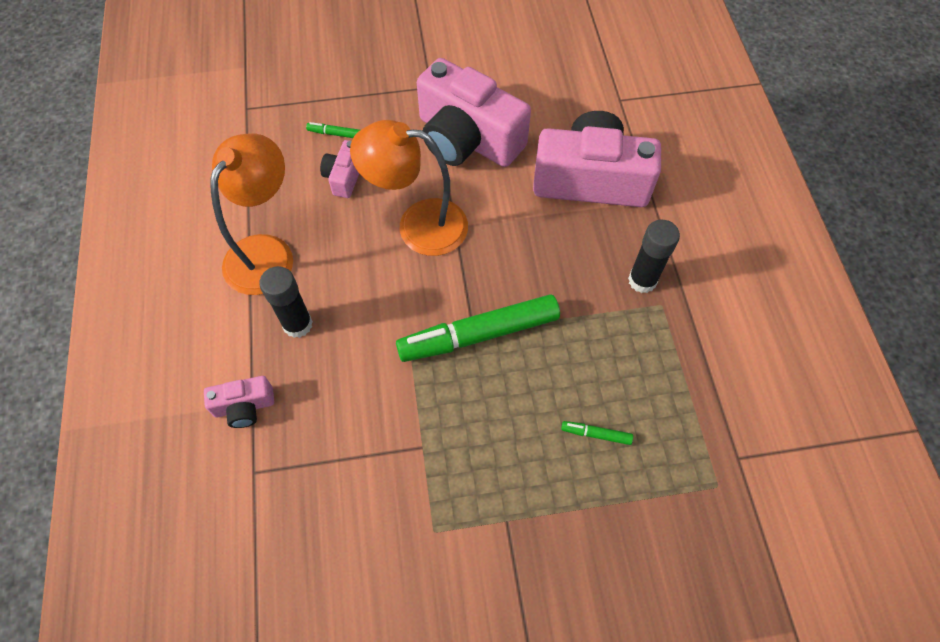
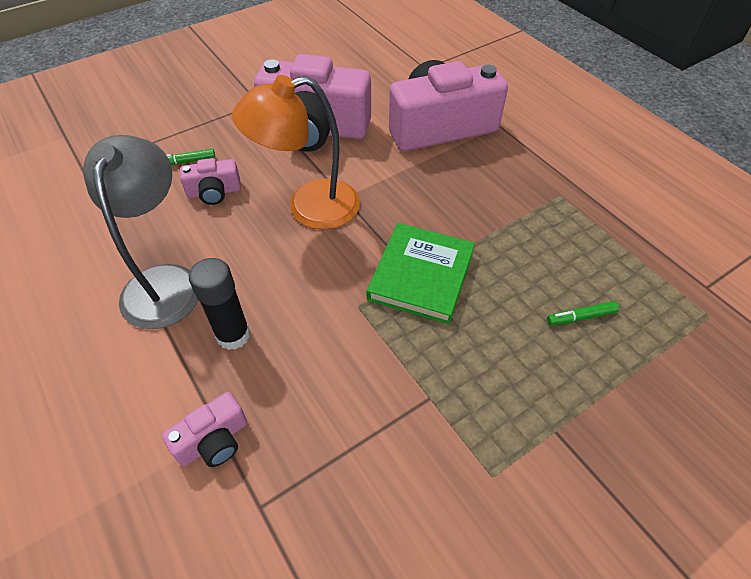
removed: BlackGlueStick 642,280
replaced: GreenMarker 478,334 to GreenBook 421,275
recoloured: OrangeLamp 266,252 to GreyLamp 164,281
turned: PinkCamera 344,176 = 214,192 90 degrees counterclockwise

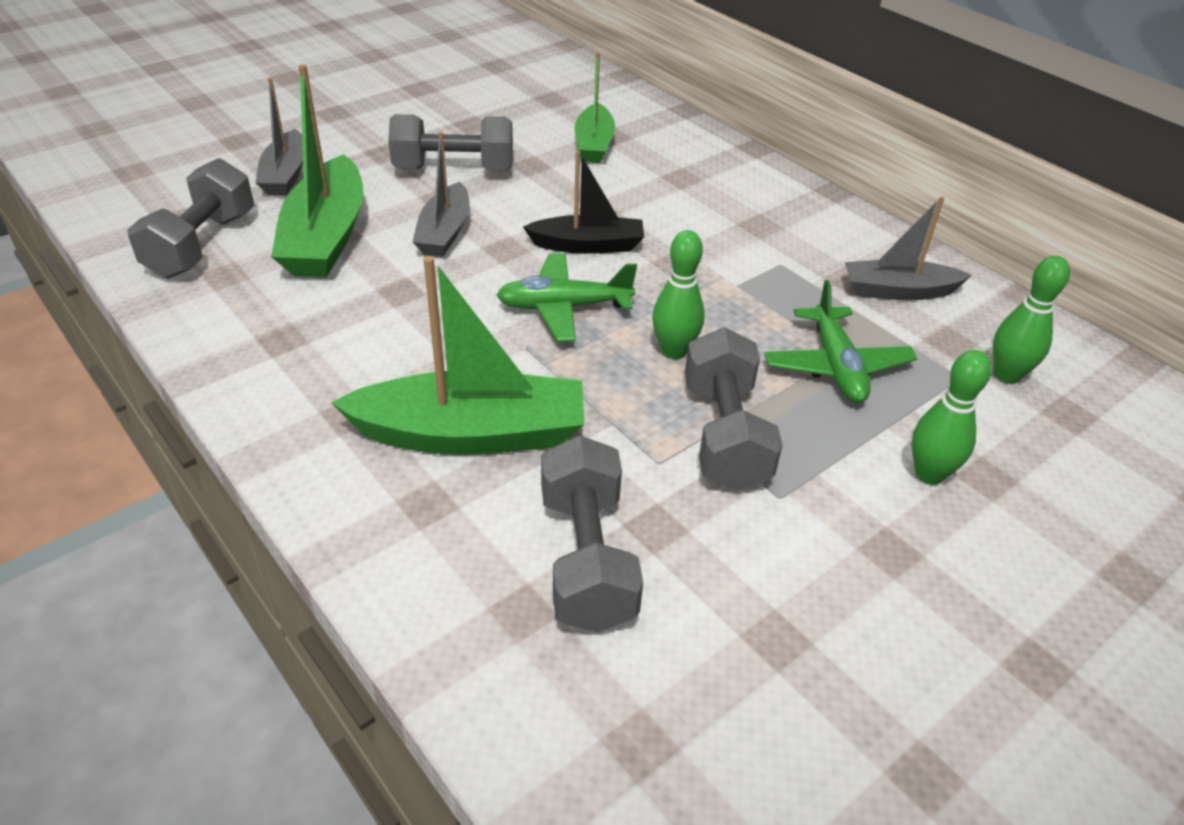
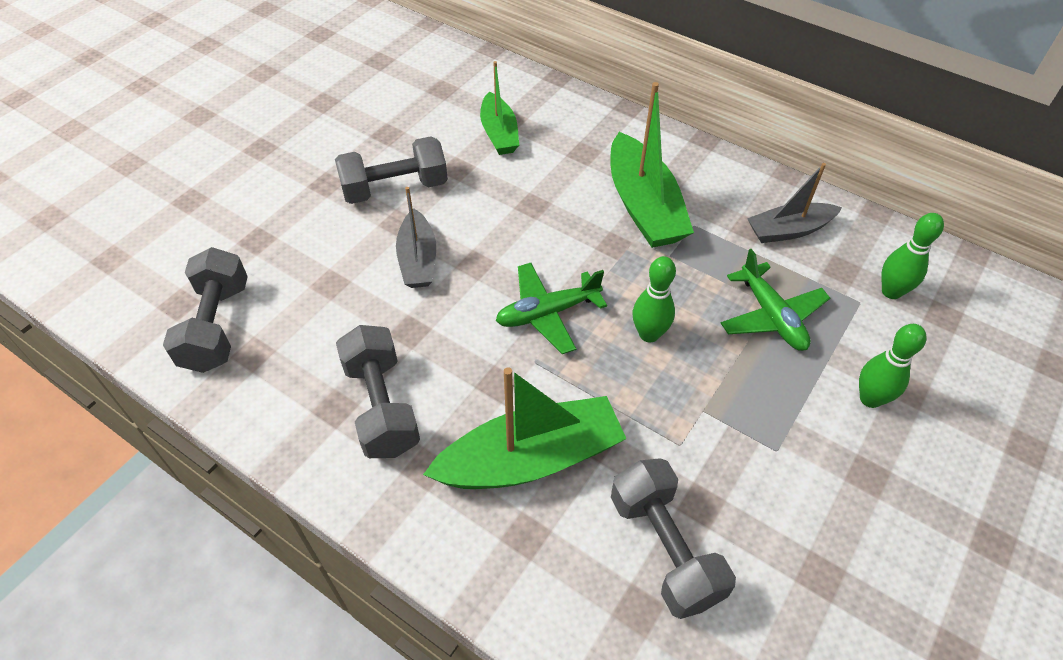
removed: GreyBoat 286,175; BlackBoat 588,245
moved: GreenBoat 326,237 to 644,206; GreyDumbbell 725,435 to 382,406

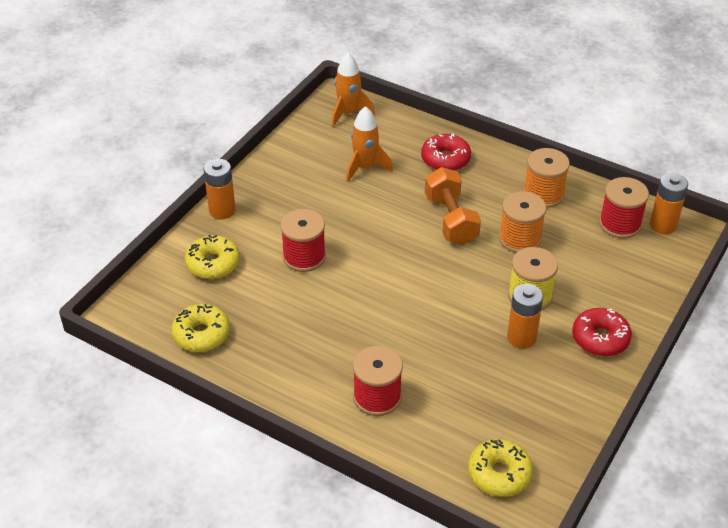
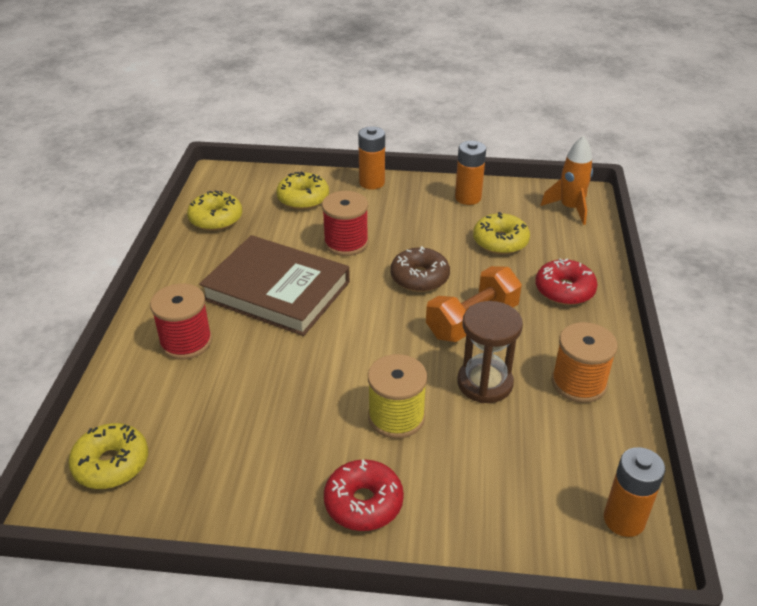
removed: RedSpool 620,224
added: BrownBook 277,290; BrownDonut 419,277
moved: OrangeBattery 521,338 to 468,198
replaced: OrangeRocket 365,167 to YellowDonut 500,241; OrangeSpool 519,239 to BrownHourglass 485,383

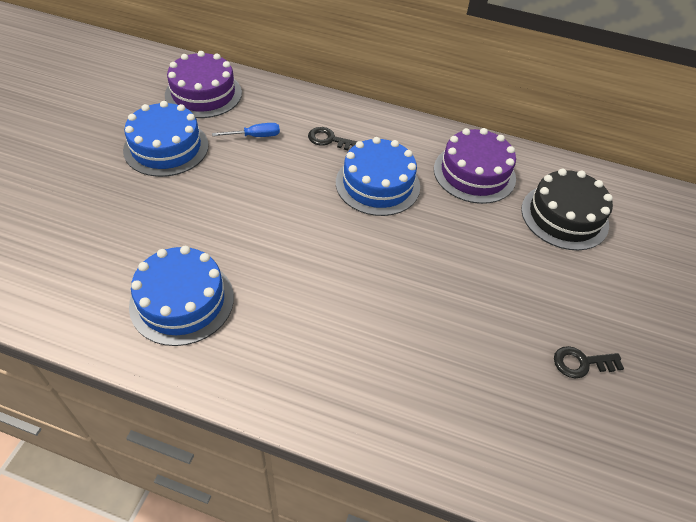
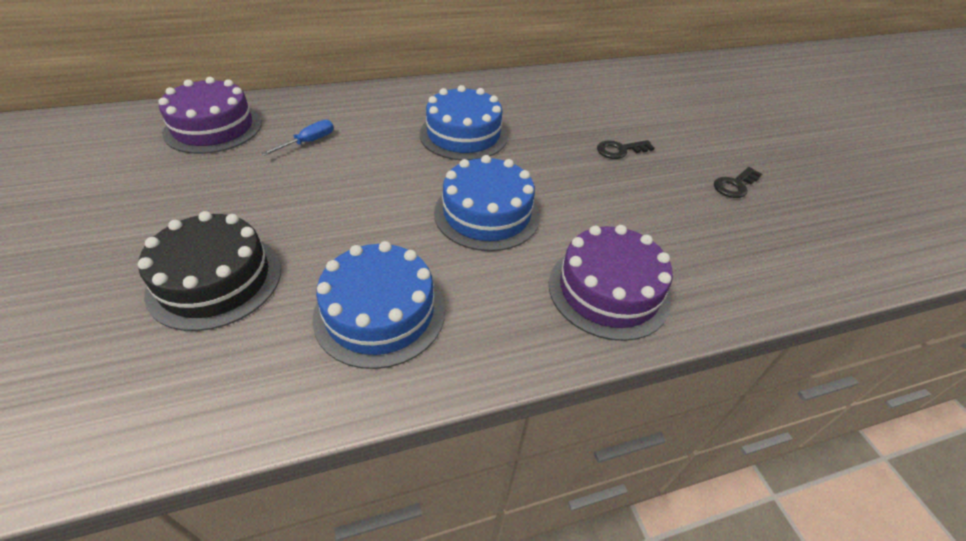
moved: BlueCake 166,147 to 487,214; BlackKey 329,140 to 620,150; PurpleCake 474,173 to 608,290; BlackCake 564,216 to 215,280

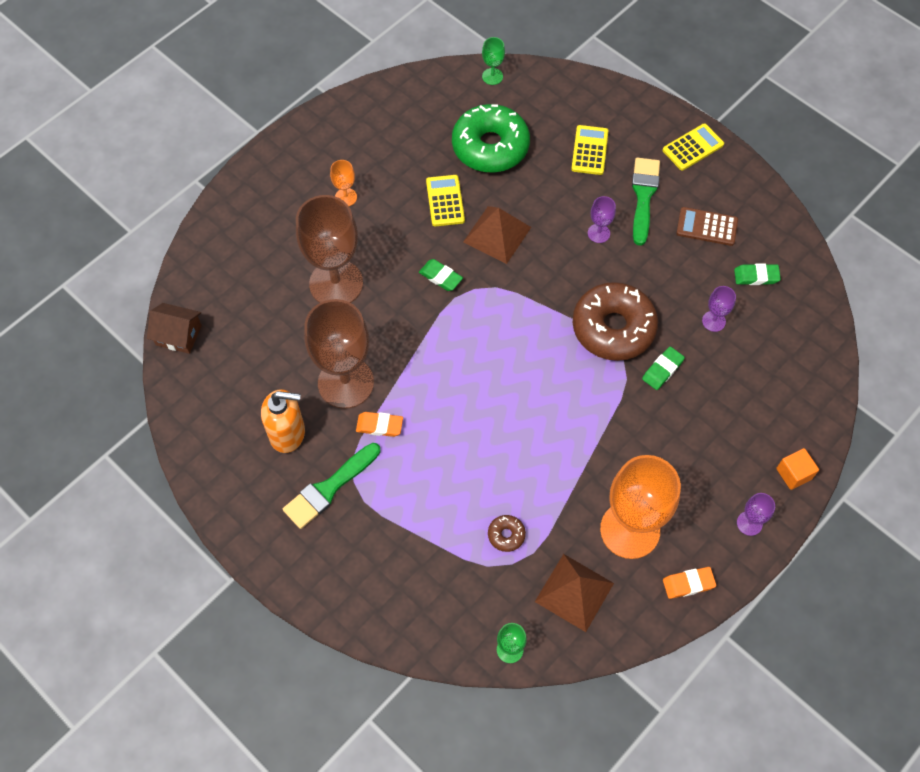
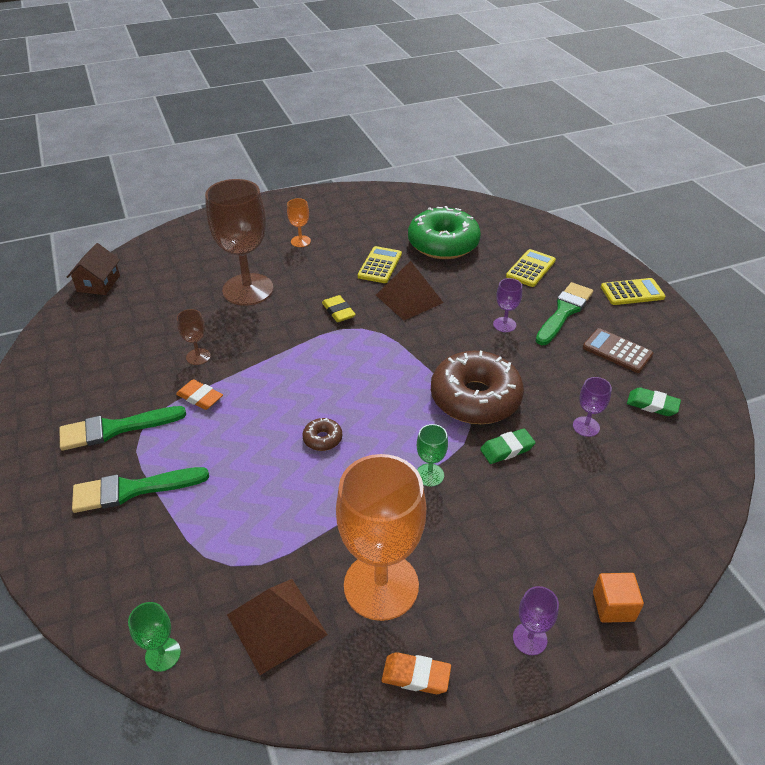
removed: OrangeSoapDispenser 288,434
added: GreenBrush 132,490
moved: GreenGoblet 492,76 to 430,475; BrownDonut 506,535 to 322,439
recoloured: GreenEraser 440,277 to YellowEraser 338,311
turned: BrownHouse 178,335 = 98,283 60 degrees clockwise
resized: BrownGoblet 346,383 = 198,356 x0.43

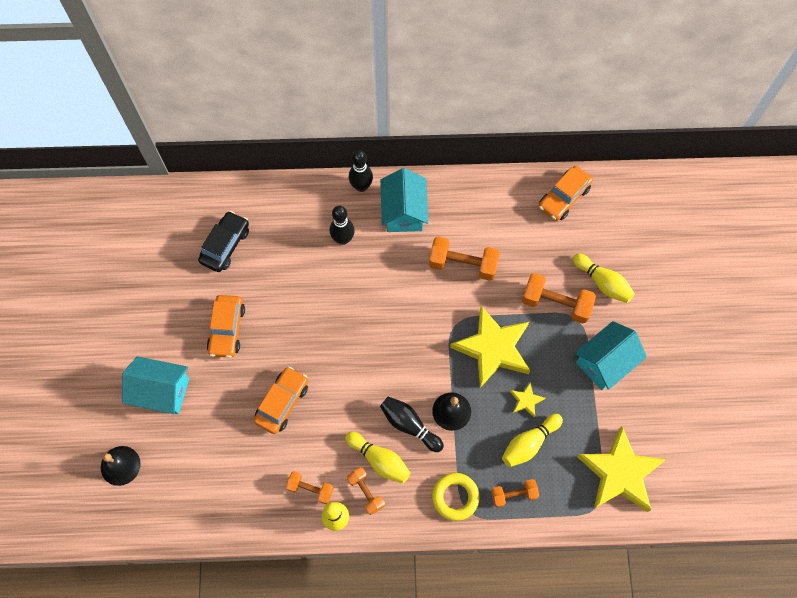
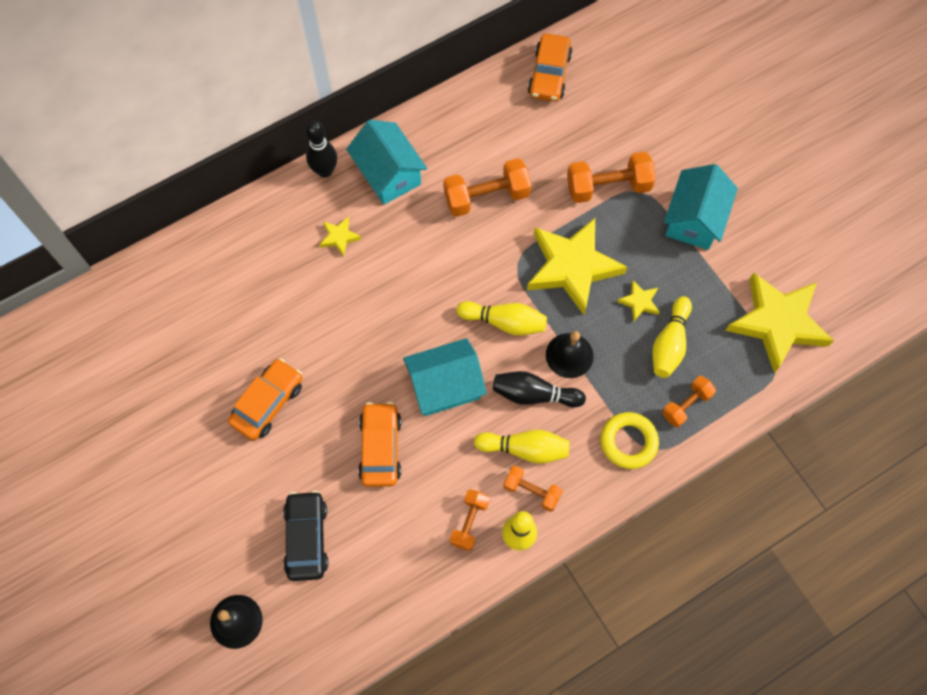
moved: TurquoiseHouse 161,391 to 445,386; BlackCar 225,245 to 306,538; YellowBowlingPin 602,283 to 504,322
replaced: BlackBowlingPin 343,239 to YellowStar 339,237
turned: OrangeCar 227,329 = 268,403 120 degrees counterclockwise; OrangeDumbbell 310,489 = 469,522 60 degrees counterclockwise

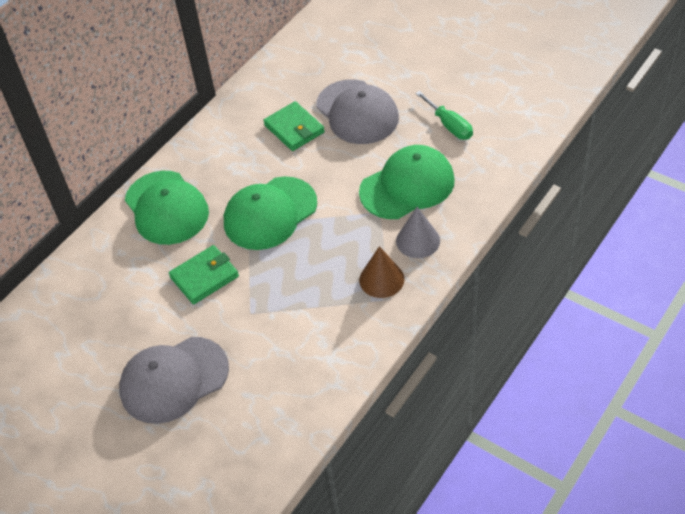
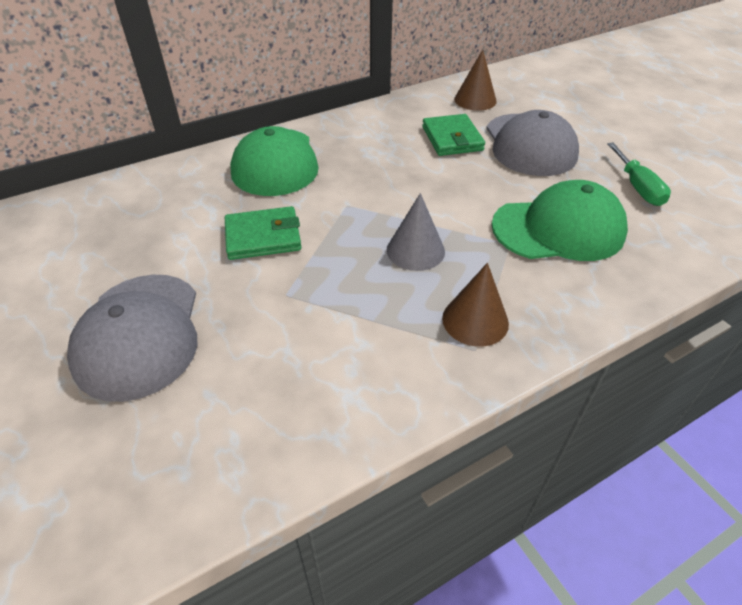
removed: GreenCap 270,213
added: BrownCone 475,100
moved: GreyCone 418,240 to 415,250
turned: GreyCap 174,380 = 139,334 90 degrees counterclockwise

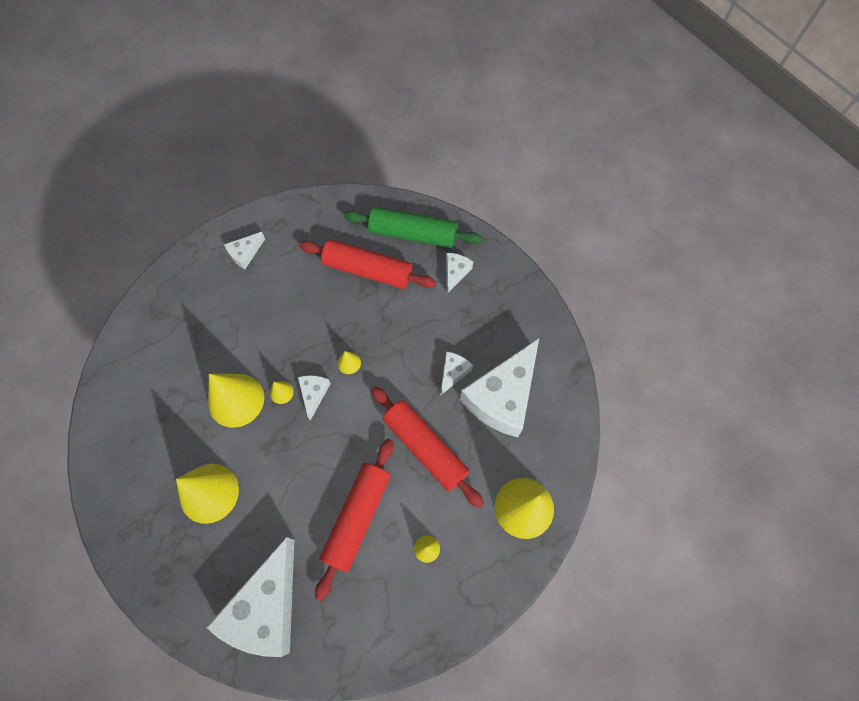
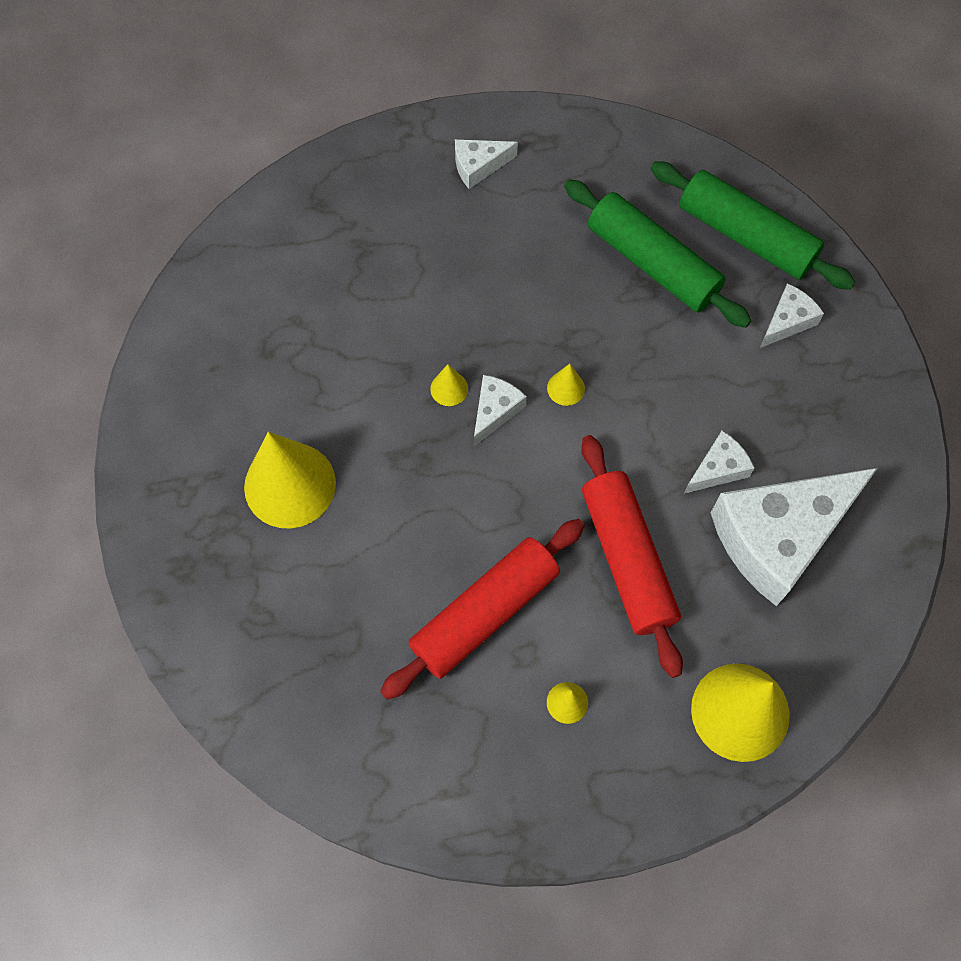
removed: WhiteCheese 266,607; YellowCone 236,400
recoloured: RedRollingPin 368,270 to GreenRollingPin 652,263

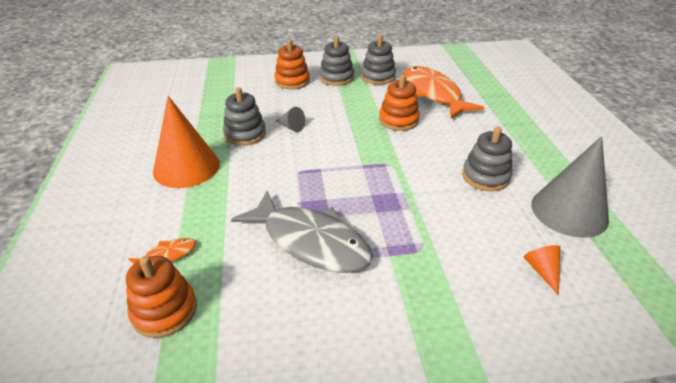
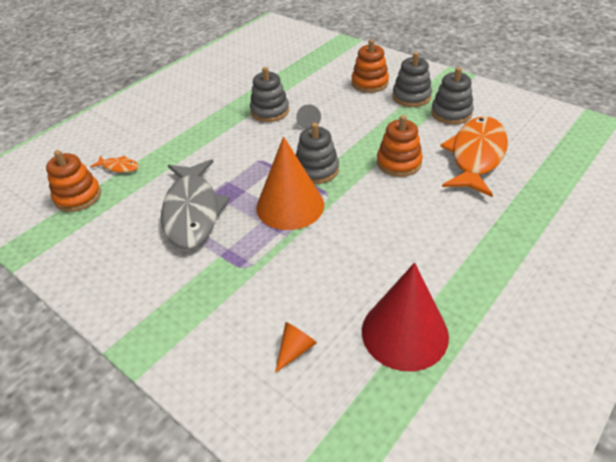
moved: OrangeCone 186,167 to 290,206; GreyStackingToy 485,176 to 316,170
recoloured: GreyCone 569,211 to RedCone 404,333

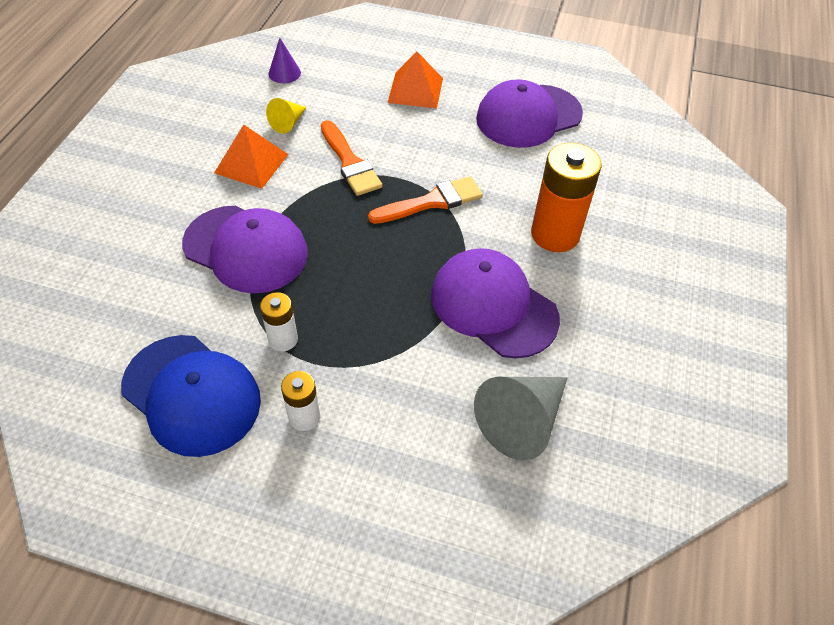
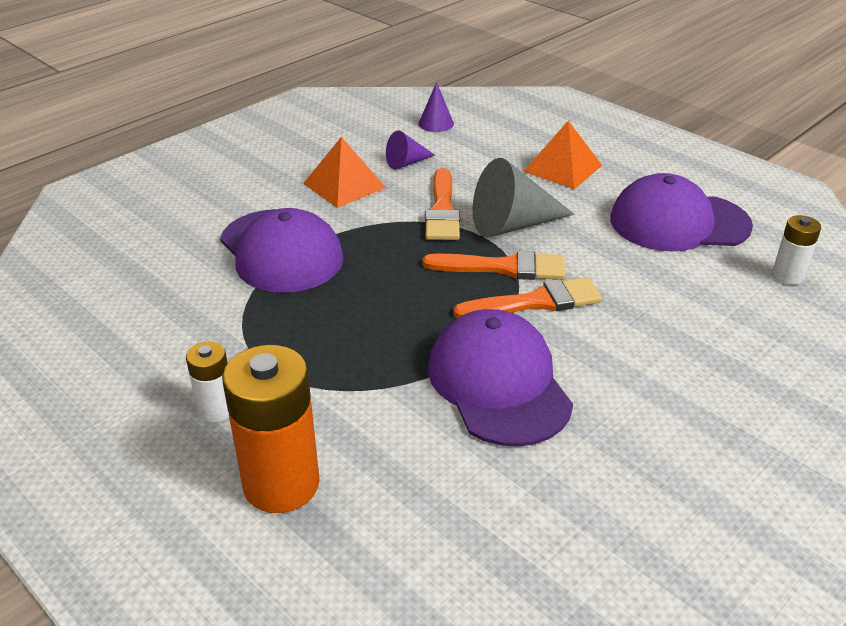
removed: BlueCap 191,394
added: OrangeBrush 535,302
moved: WhiteBattery 283,339 to 788,276; GreyCone 522,421 to 513,225; OrangeBattery 555,234 to 281,484
recoloured: YellowCone 288,123 to PurpleCone 407,163

